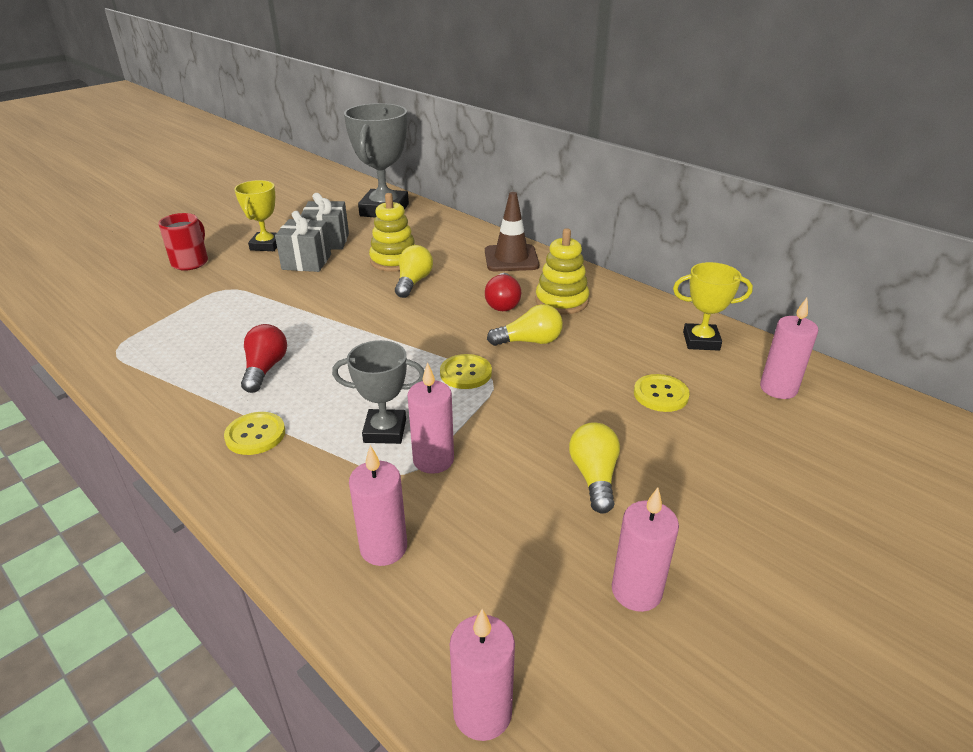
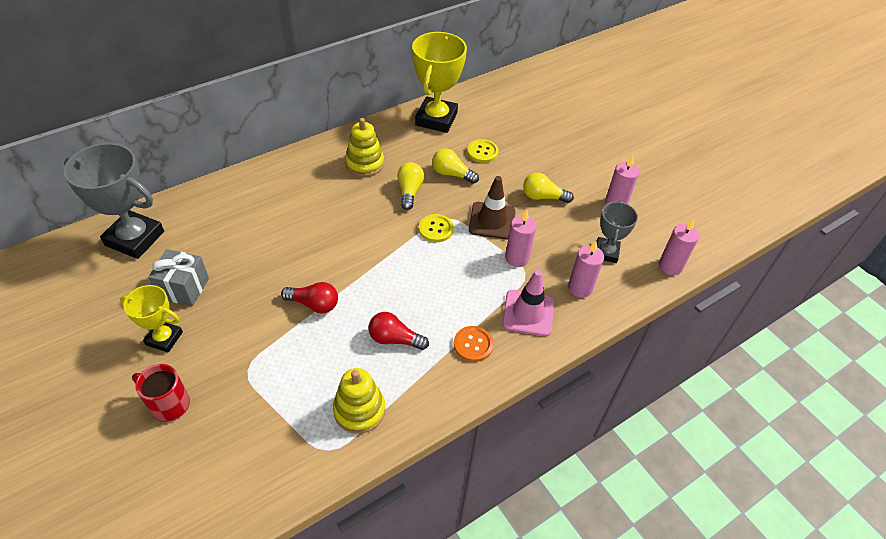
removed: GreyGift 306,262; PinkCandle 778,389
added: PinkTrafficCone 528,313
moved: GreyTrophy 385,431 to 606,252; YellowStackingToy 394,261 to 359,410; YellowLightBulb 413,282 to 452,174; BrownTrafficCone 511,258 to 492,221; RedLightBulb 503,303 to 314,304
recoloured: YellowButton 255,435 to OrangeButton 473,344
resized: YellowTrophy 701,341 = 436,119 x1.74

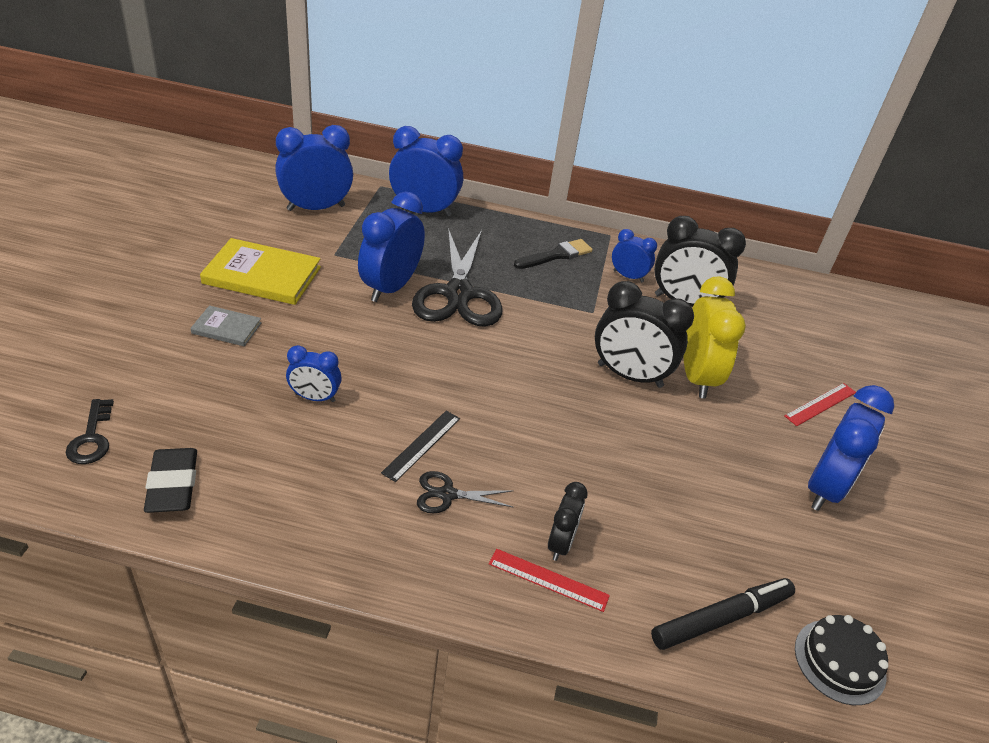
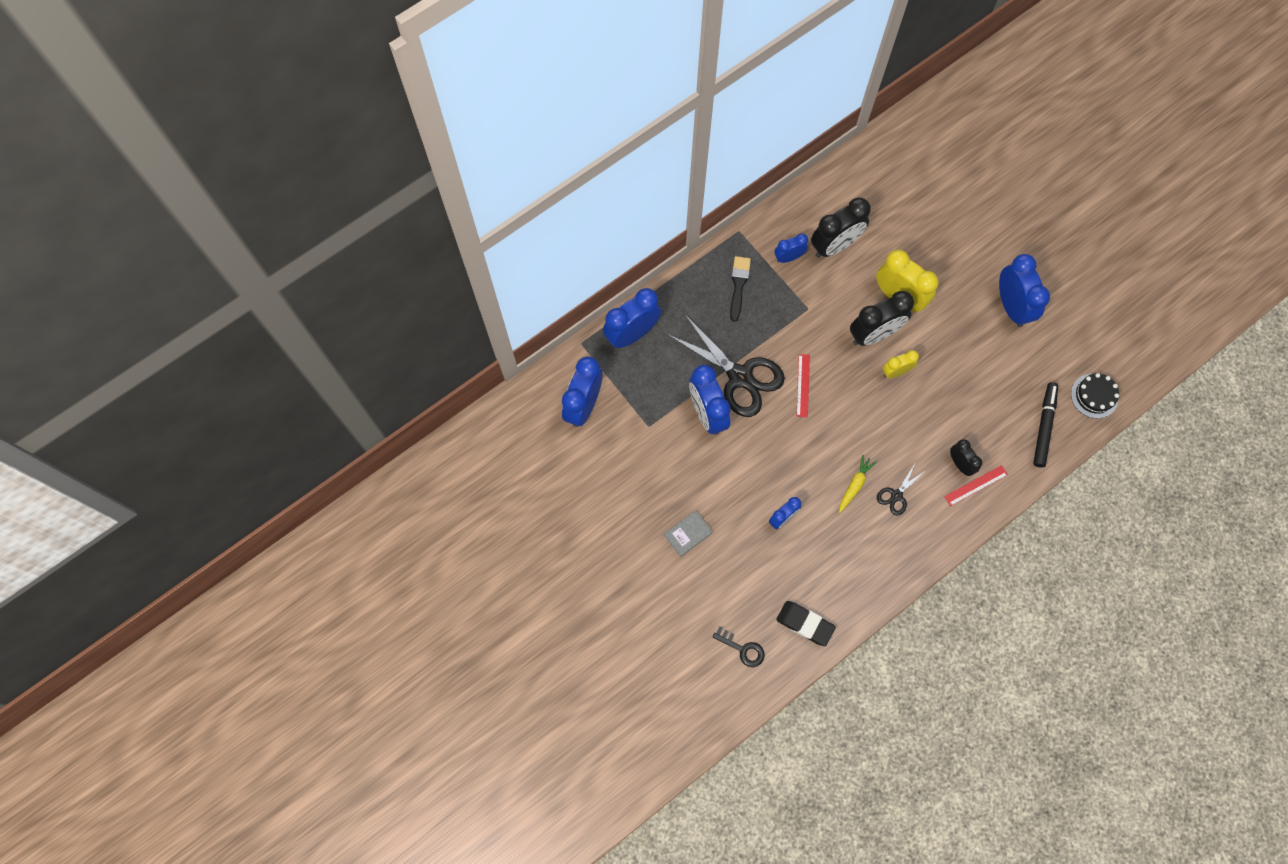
removed: YellowBook 262,275
added: YellowClock 895,372
moved: RedRuler 820,404 to 803,385
replaced: BlackRuler 422,445 to YellowCarrot 854,485

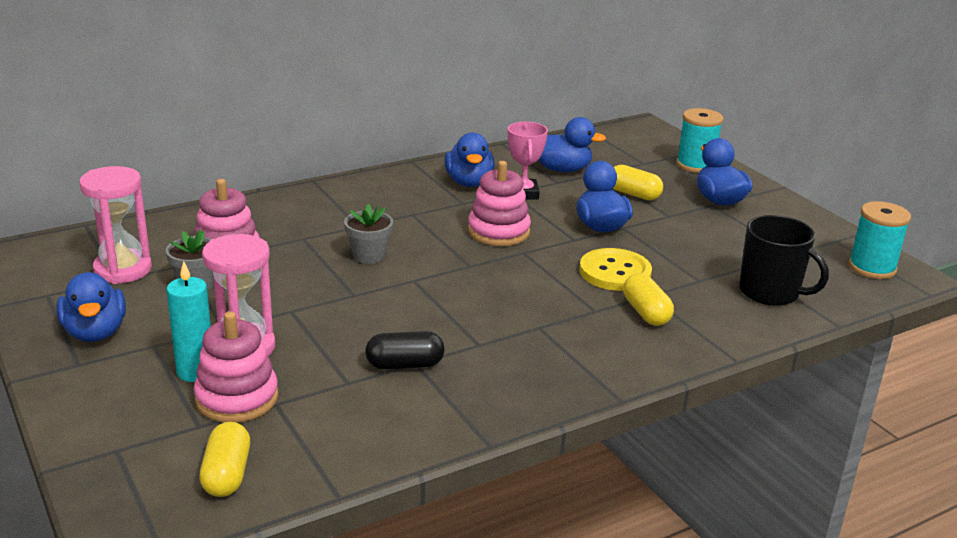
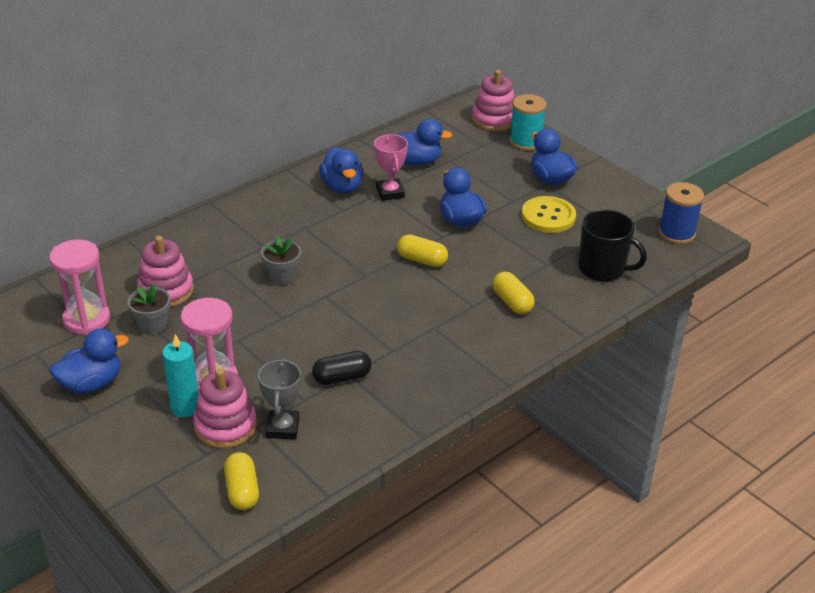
added: GreyTrophy 283,428
moved: PinkStackingToy 498,232 to 494,119; YellowButton 615,272 to 548,216; YellowCapsule 633,194 to 422,260
recoloured: TurquoiseSpool 872,268 to BlueSpool 676,233
turned: BlueDuck 95,332 = 91,383 90 degrees counterclockwise

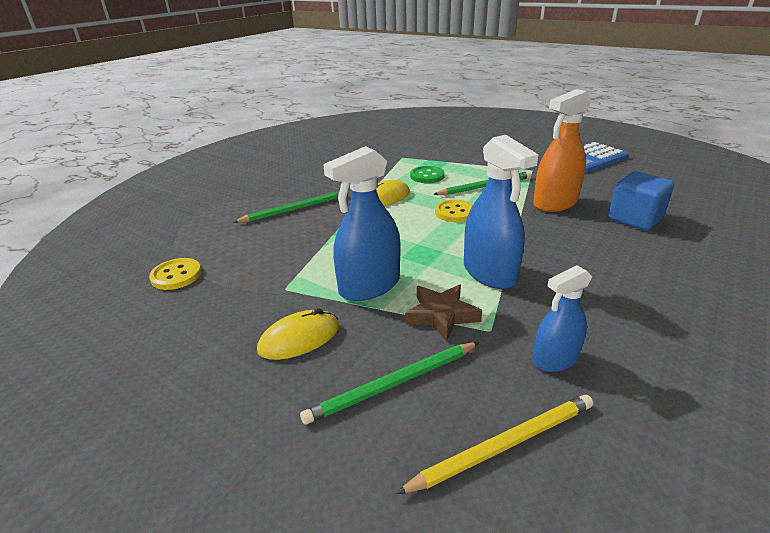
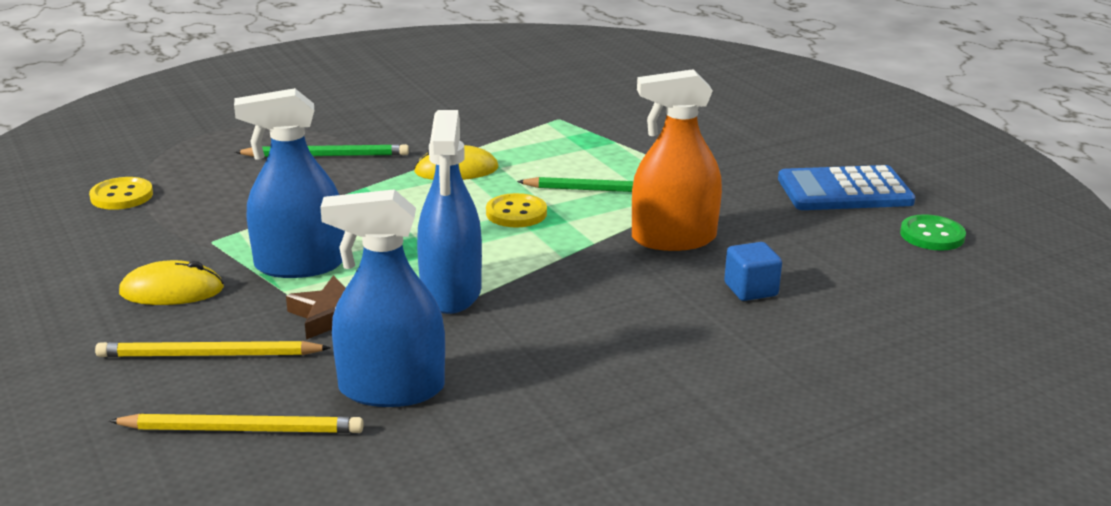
moved: GreenButton 427,176 to 932,235
recoloured: GreenPencil 393,384 to YellowPencil 208,355
resized: BlueSprayBottle 555,359 = 391,389 x1.61; BlueCube 634,219 = 750,290 x0.64

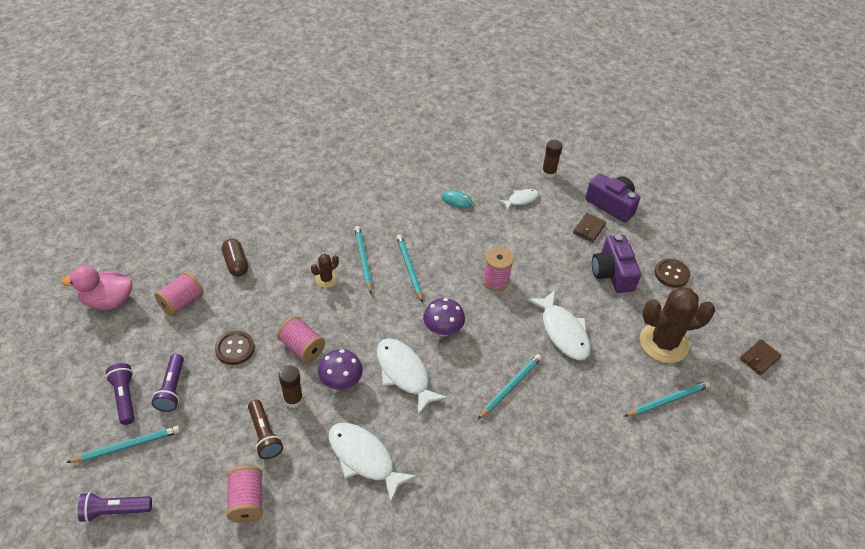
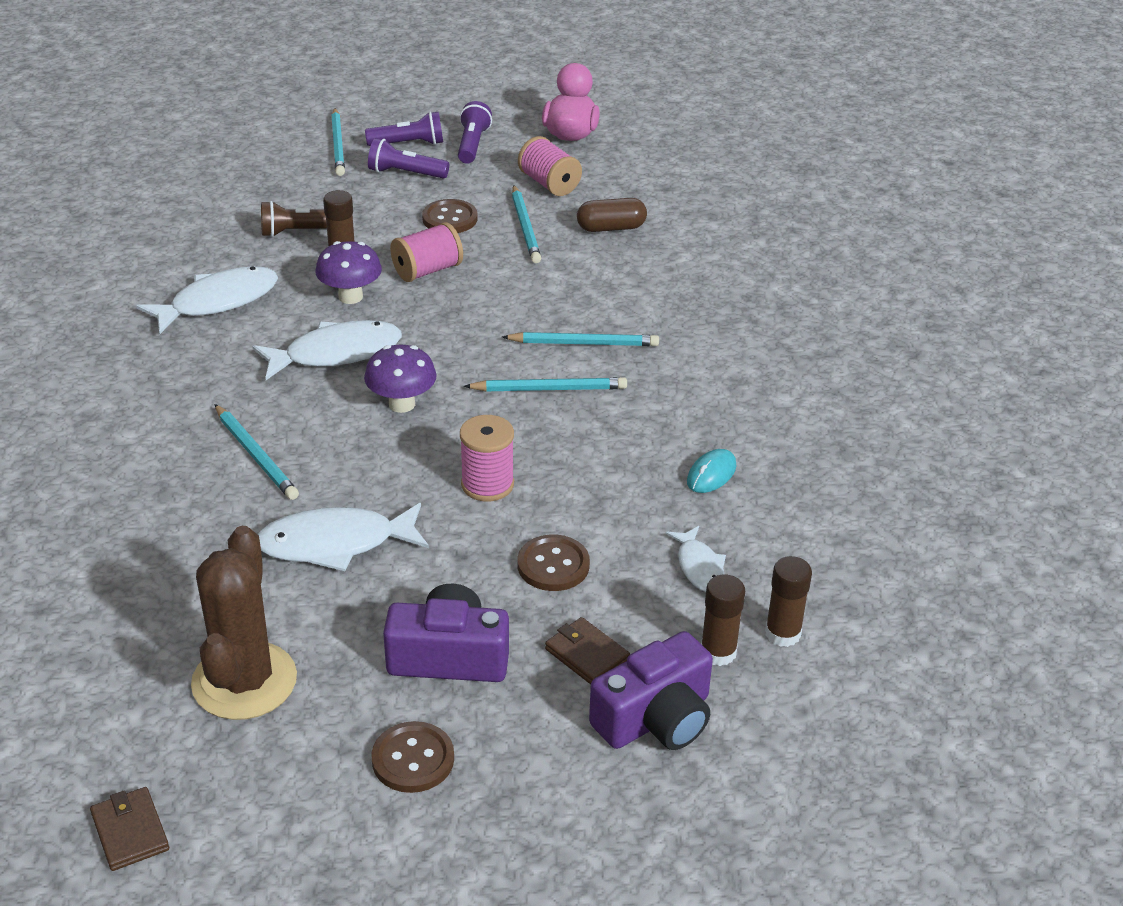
removed: PinkSpool 247,501; BrownCactus 326,279
added: BrownButton 553,565; BrownGlueStick 718,652
moved: PurpleFlashlight 114,511 to 472,144; TurquoisePencil 667,401 to 525,227

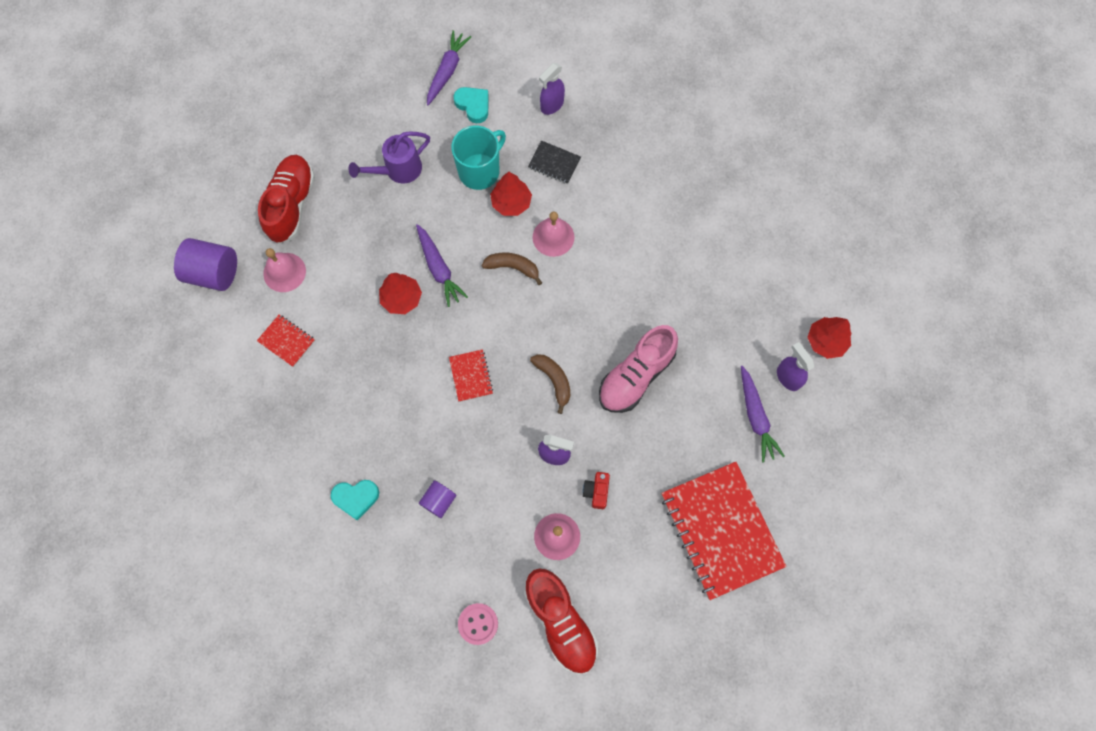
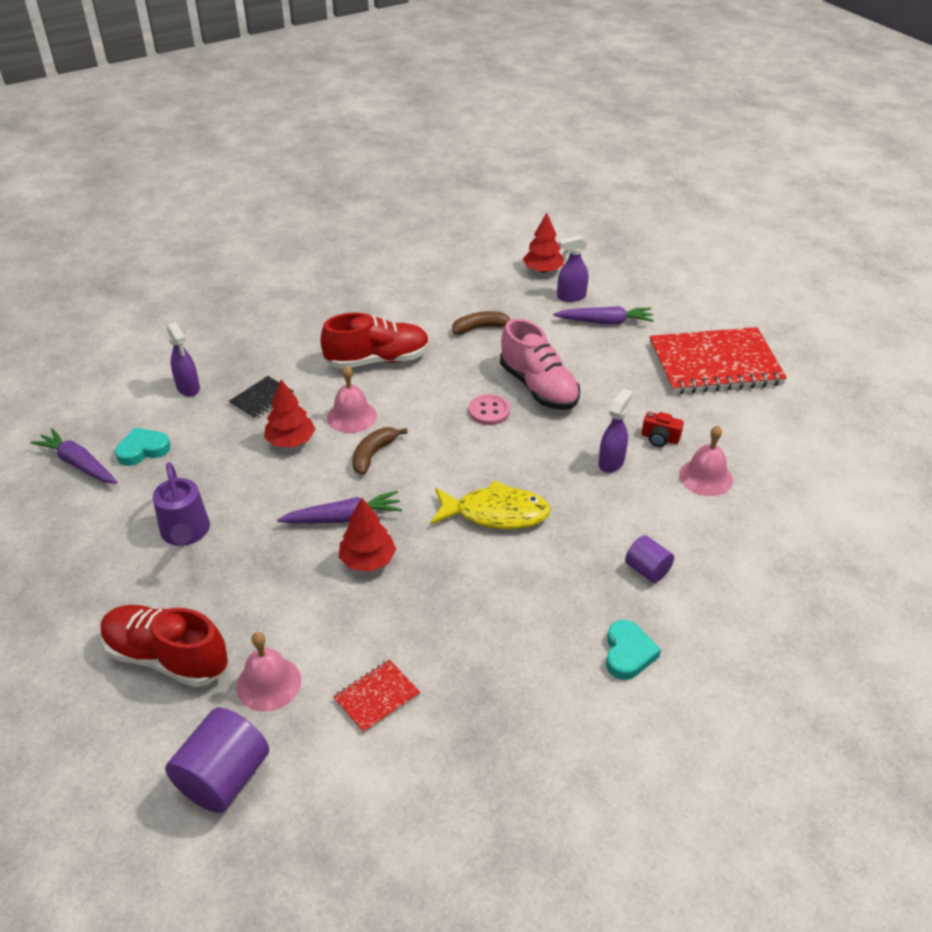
removed: TurquoiseMug 480,171
moved: PinkButton 478,624 to 489,411; RedShoe 560,621 to 377,360; BrownBanana 554,380 to 480,328
replaced: RedNotebook 471,376 to YellowFish 495,513

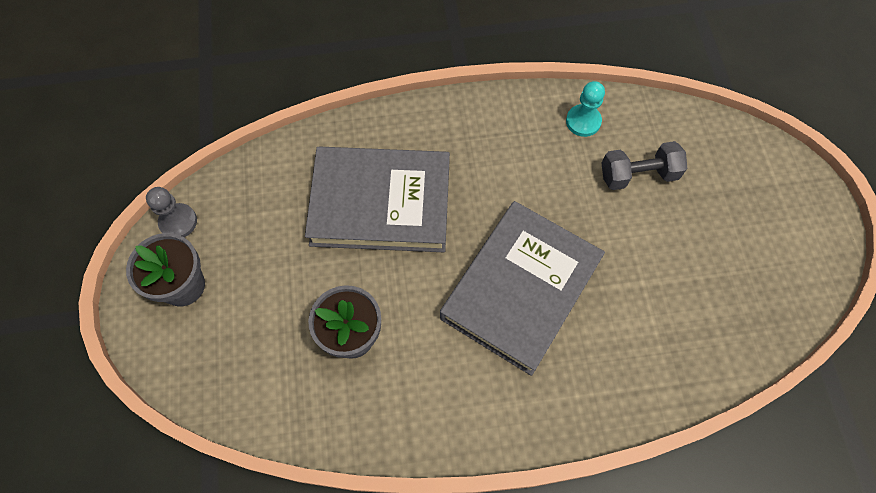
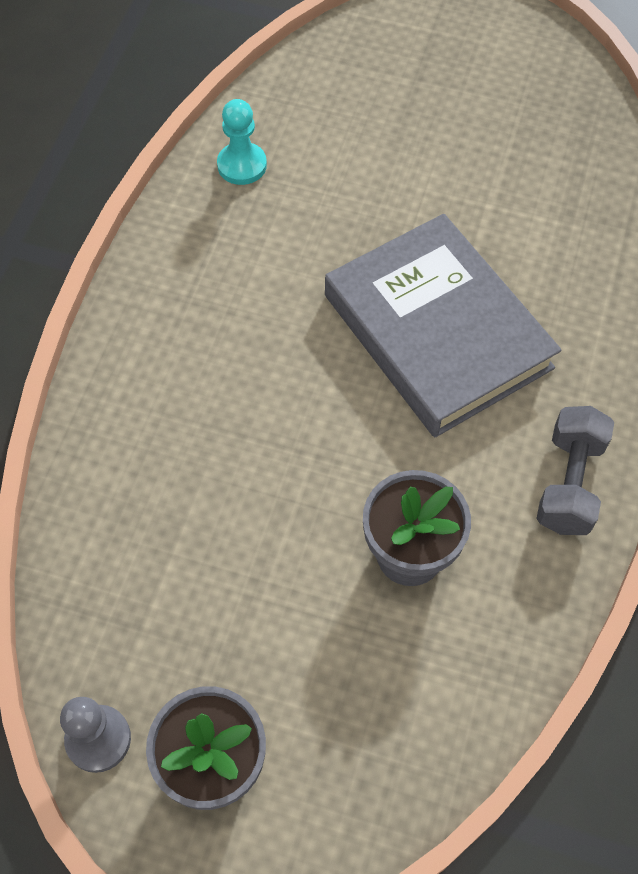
removed: GreyBook 381,203
moved: GreyDumbbell 638,175 to 569,483

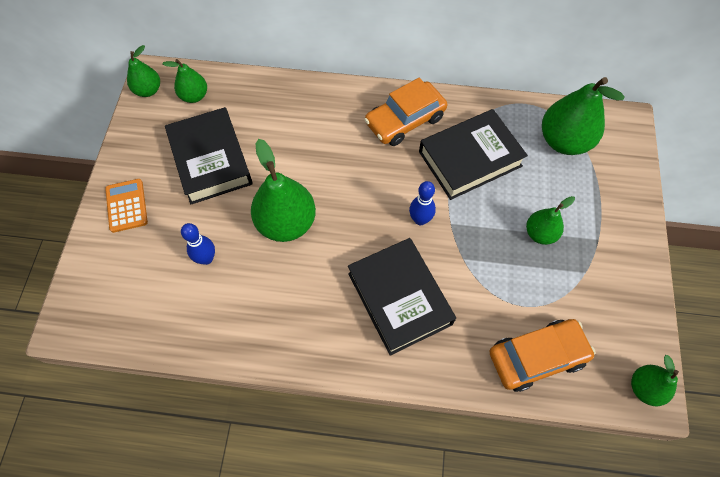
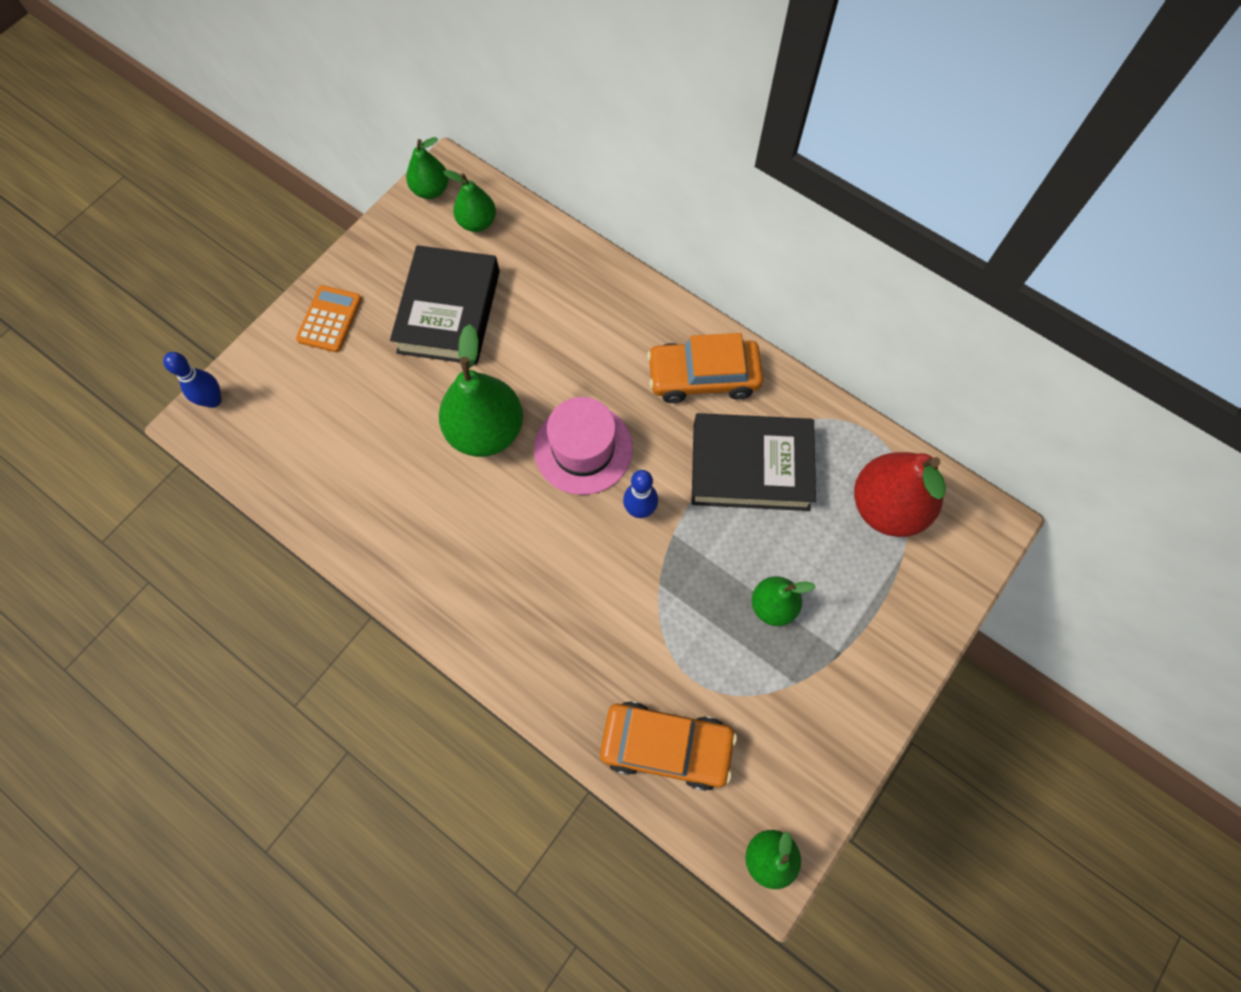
removed: BlackBook 399,298
added: PinkHat 583,448
moved: BlueBowlingPin 206,258 to 213,400
recoloured: GreenPear 564,141 to RedPear 887,506

